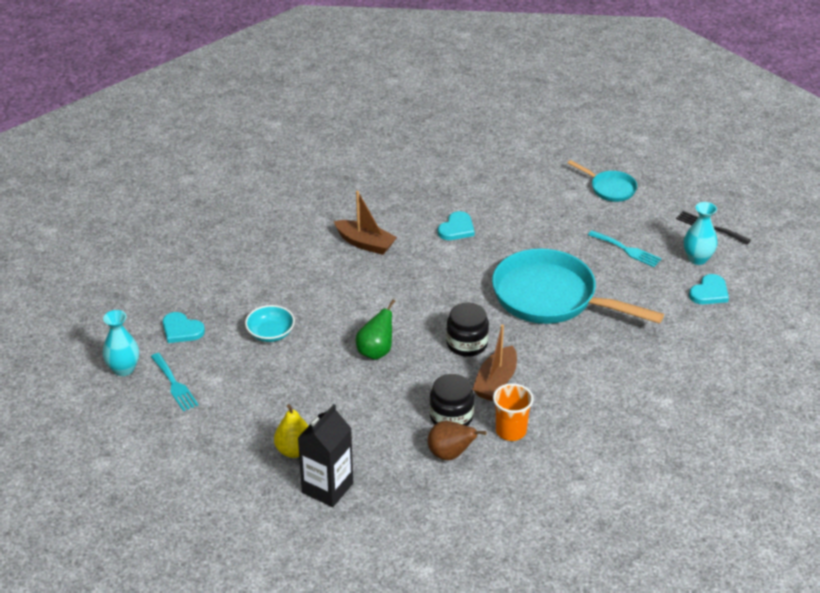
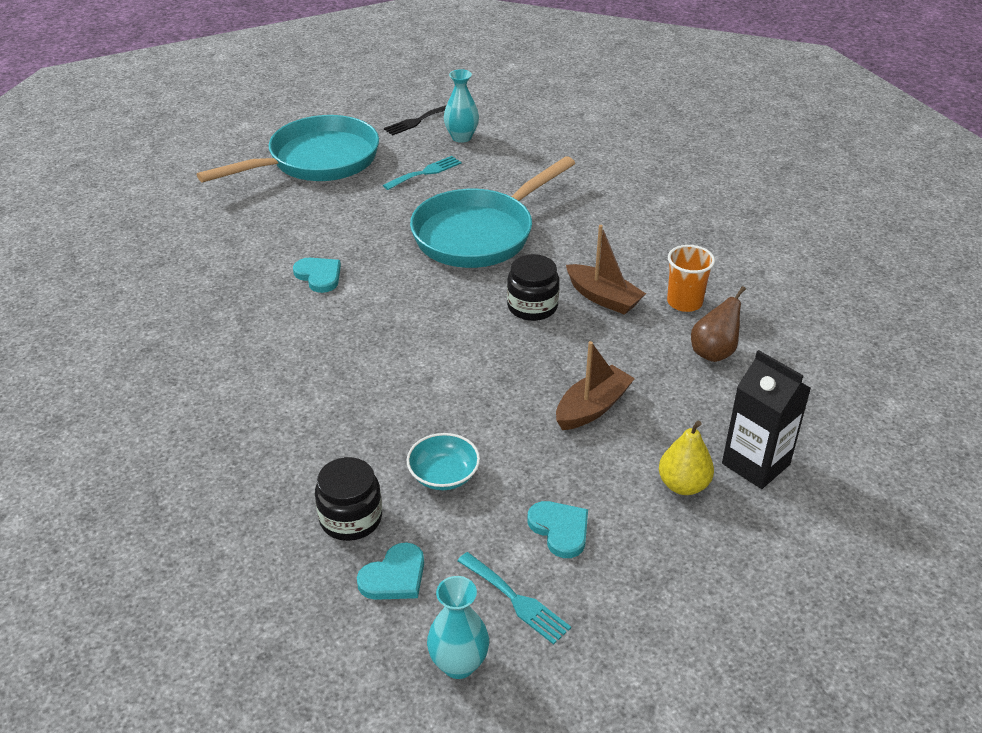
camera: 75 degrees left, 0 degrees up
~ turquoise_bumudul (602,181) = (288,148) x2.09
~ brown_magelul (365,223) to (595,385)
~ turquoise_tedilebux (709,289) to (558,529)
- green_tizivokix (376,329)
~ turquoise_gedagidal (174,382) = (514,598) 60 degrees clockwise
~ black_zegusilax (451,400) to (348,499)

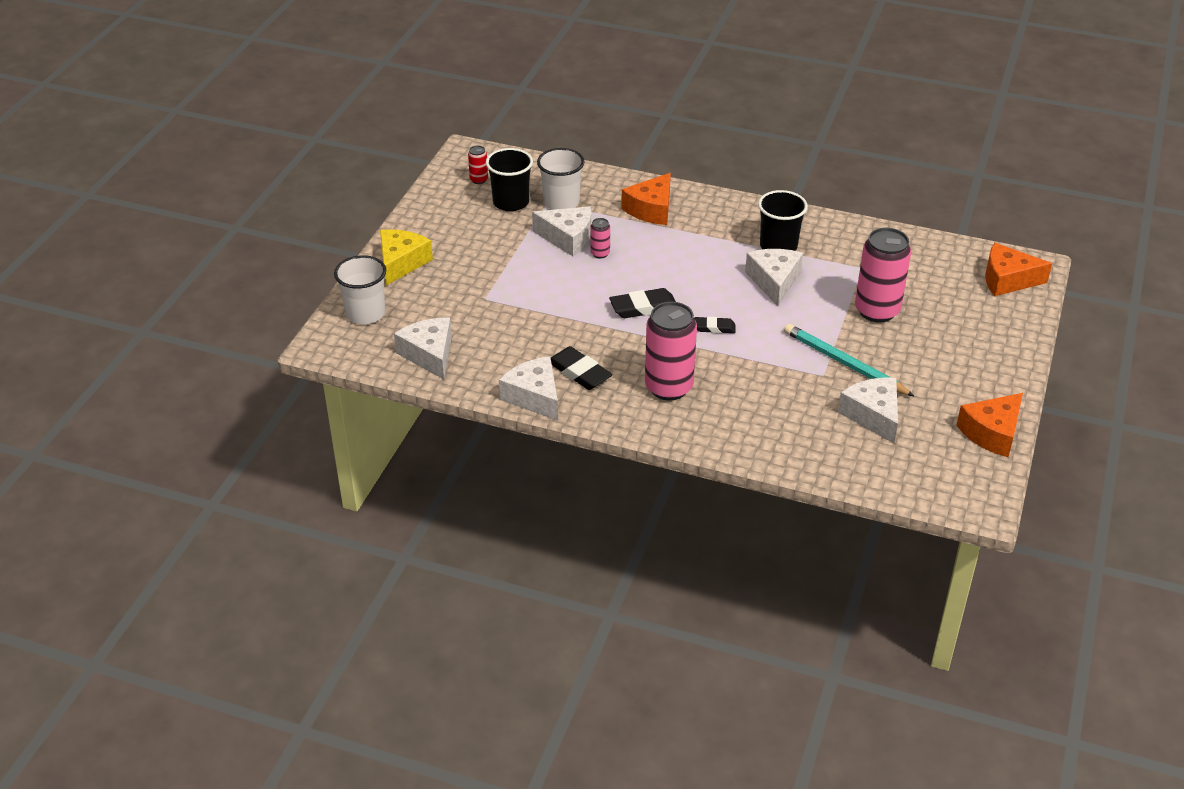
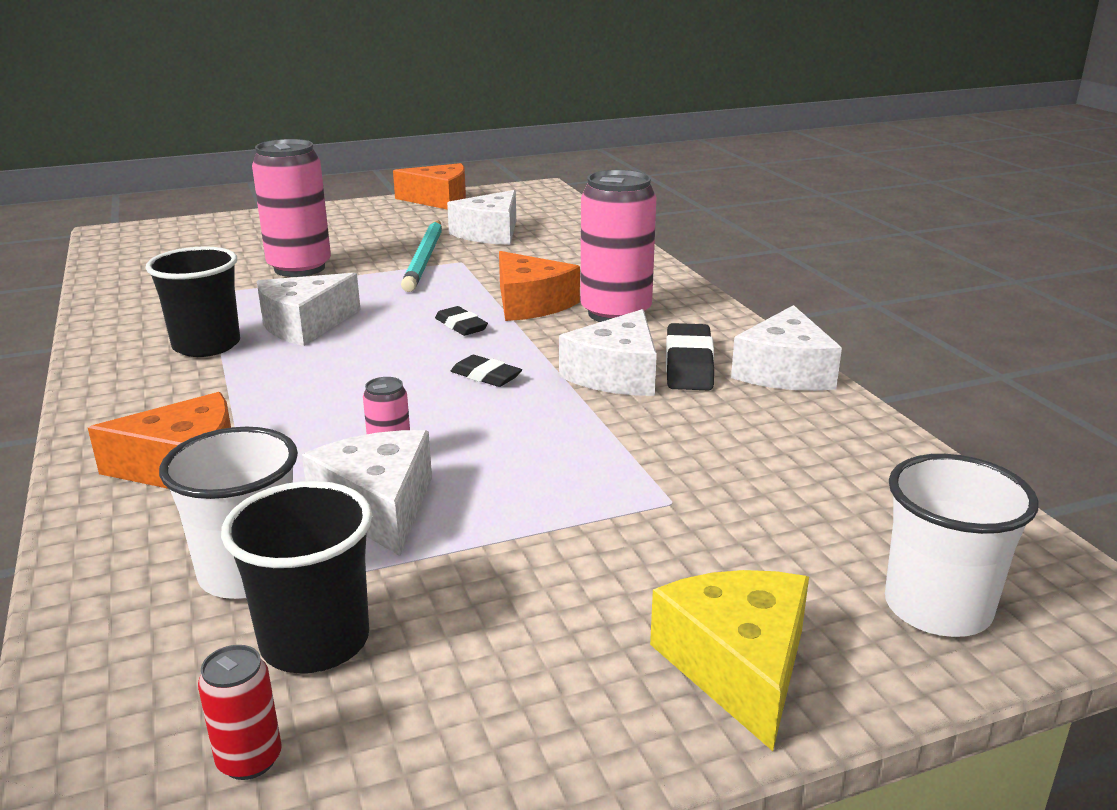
camera: 130 degrees left, 15 degrees down
~ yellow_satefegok (406,257) = (729,660) 105 degrees clockwise
~ orange_satefegok (1018,269) to (539,286)
~ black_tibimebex (642,303) = (486,371) x0.62
~ white_satefegok (423,348) to (608,352)

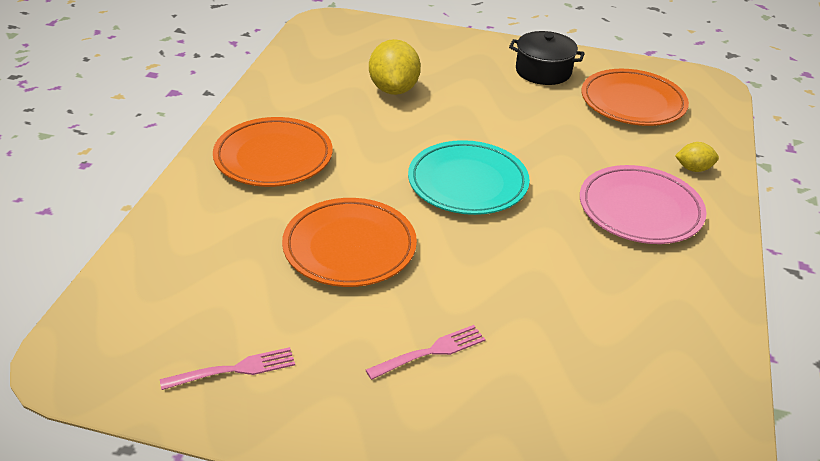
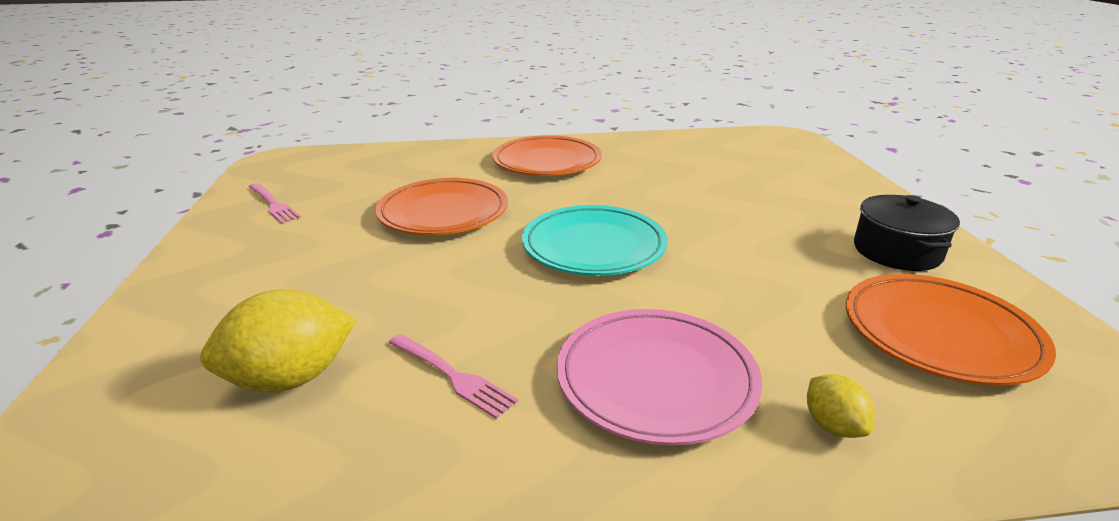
camera: 70 degrees right, 10 degrees down
~ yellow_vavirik (395,67) to (278,340)
~ pink_gedagidal (425,352) to (453,376)

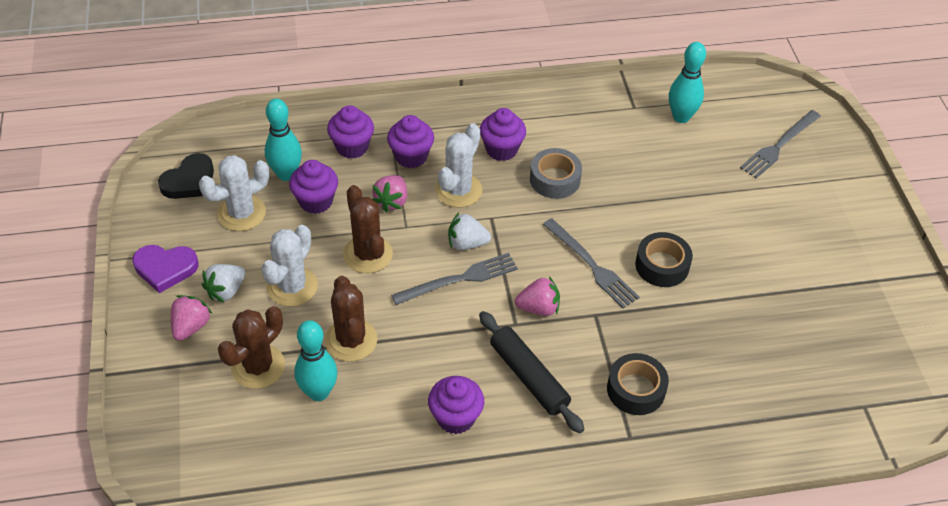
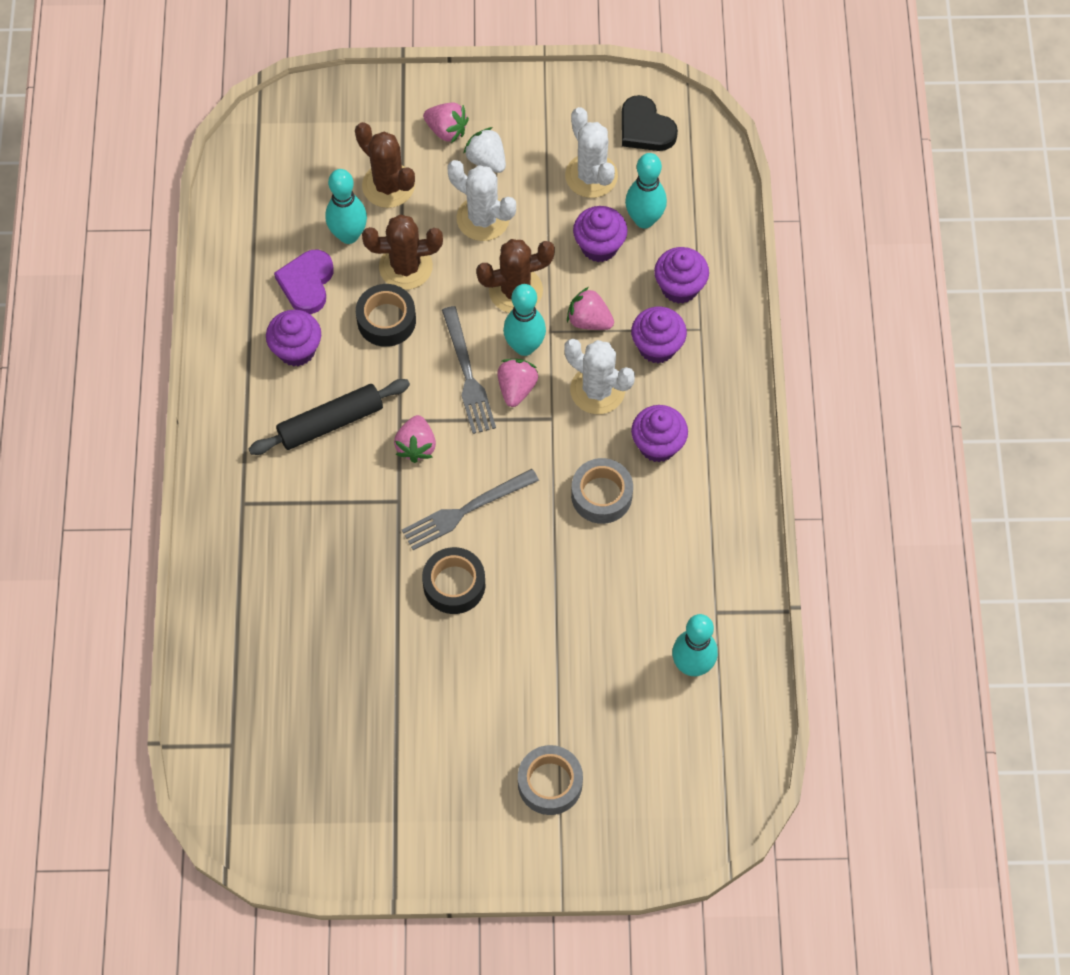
camera: 100 degrees right, 15 degrees up
- grey_gedagidal (780,144)
~ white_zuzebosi (469,231) to pink_zuzebosi (517,383)
~ purple_tedilebux (165,269) to (303,282)
~ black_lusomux (638,384) to (386,315)
+ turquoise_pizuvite (524,320)
+ grey_lusomux (550,780)

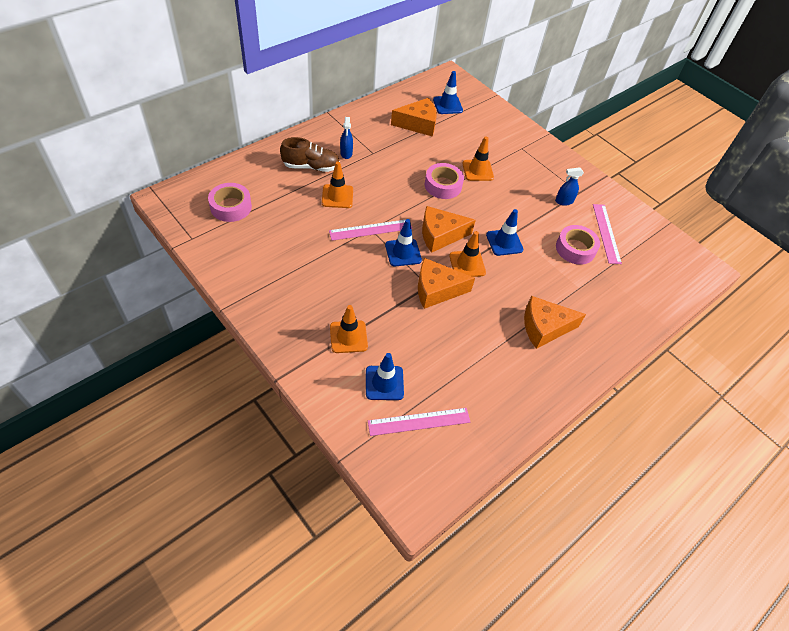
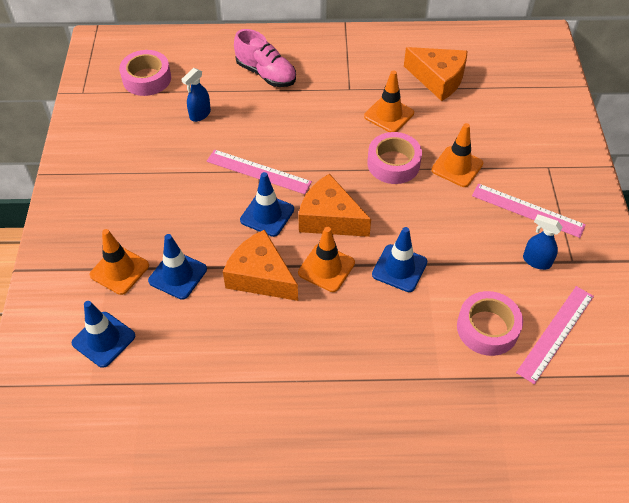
camera: 45 degrees right, 0 degrees up
~ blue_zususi (448,92) to (177,267)
~ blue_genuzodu (346,138) to (196,95)
~ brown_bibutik (310,154) to pink_bibutik (265,58)
~ orange_zususi (337,185) to (389,101)
- orange_satefegok (555,322)
~ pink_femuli (419,422) to (529,210)

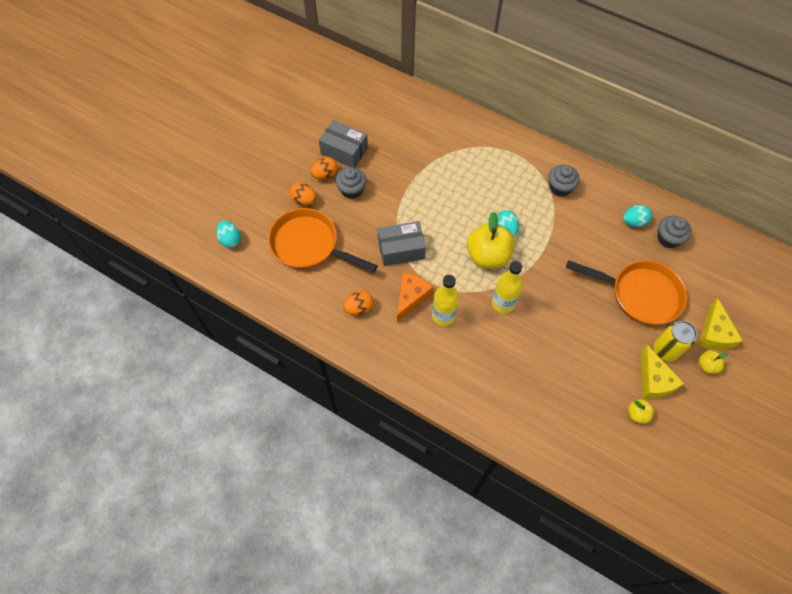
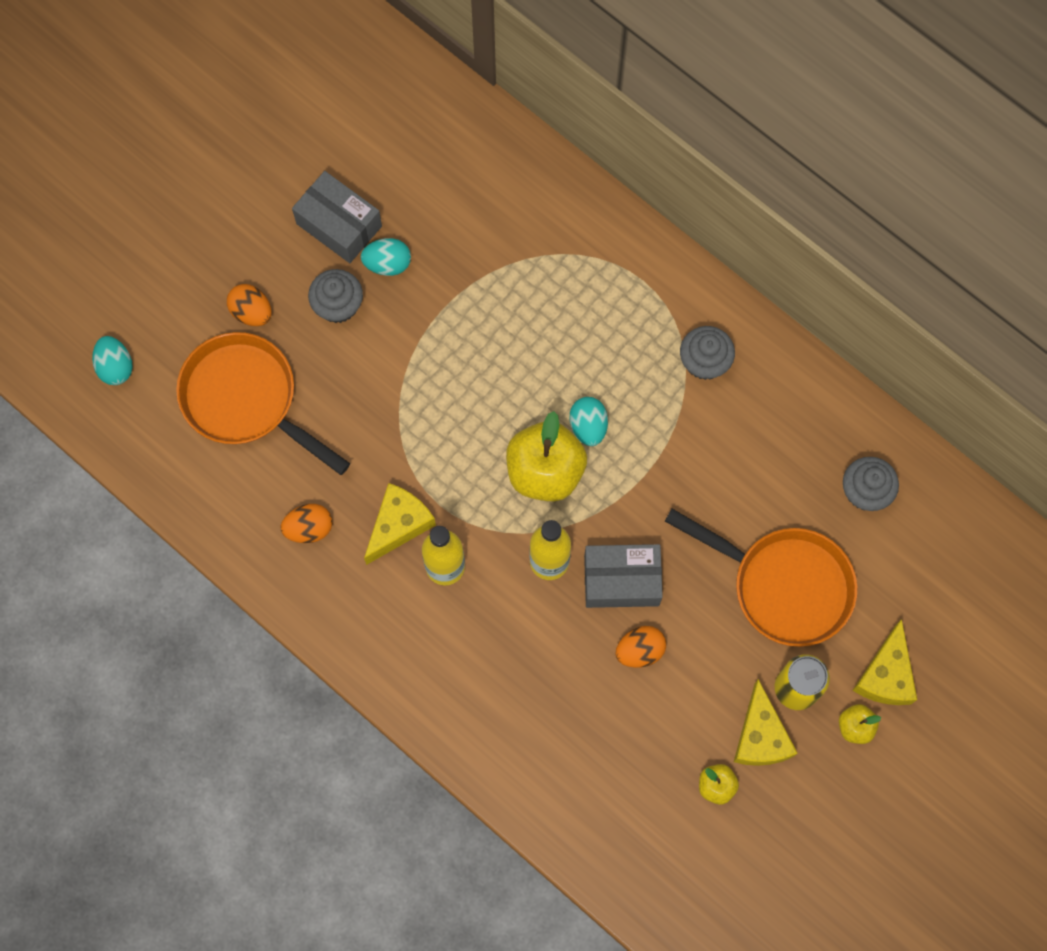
camera: 10 degrees right, 10 degrees up
~ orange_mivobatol (324,168) to (640,647)
~ turquoise_mivobatol (637,216) to (386,257)
~ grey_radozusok (402,243) to (623,576)
~ orange_satefegok (415,297) to yellow_satefegok (400,524)

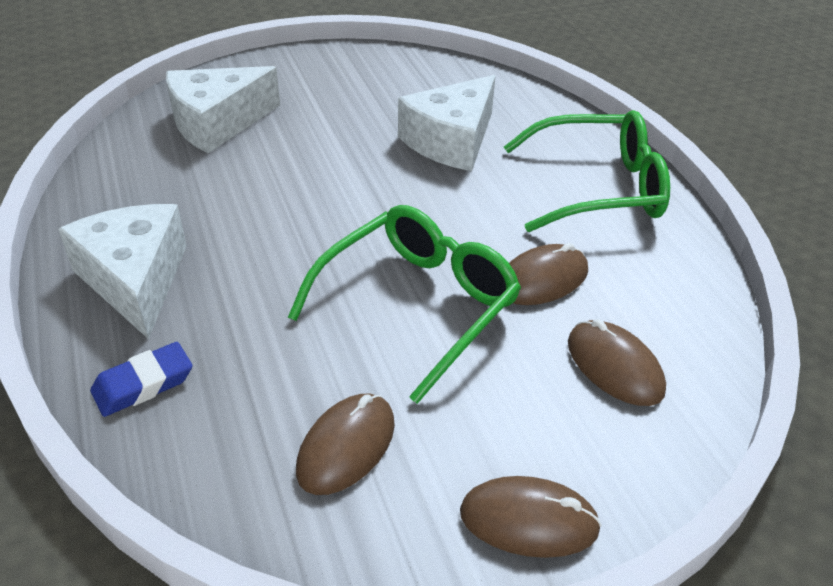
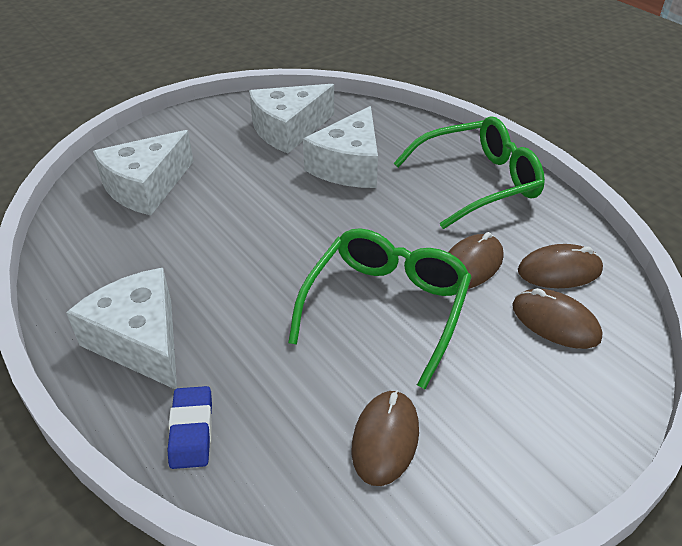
camera: 15 degrees left, 0 degrees up
~ blue_tibimebex (141,379) = (189,427) 45 degrees counterclockwise
~ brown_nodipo (531,517) to (560,266)
+ white_satefegok (291,119)

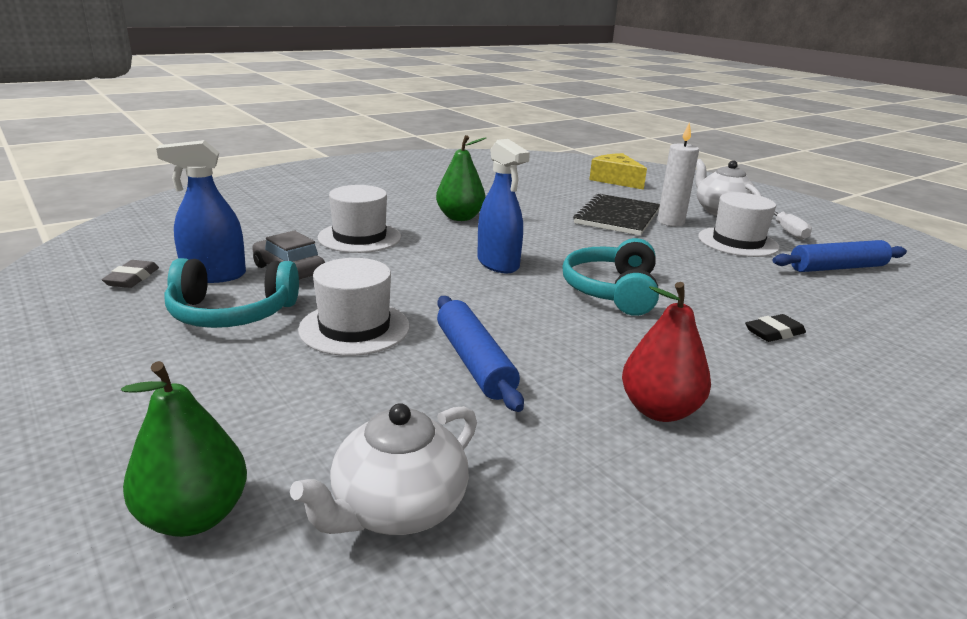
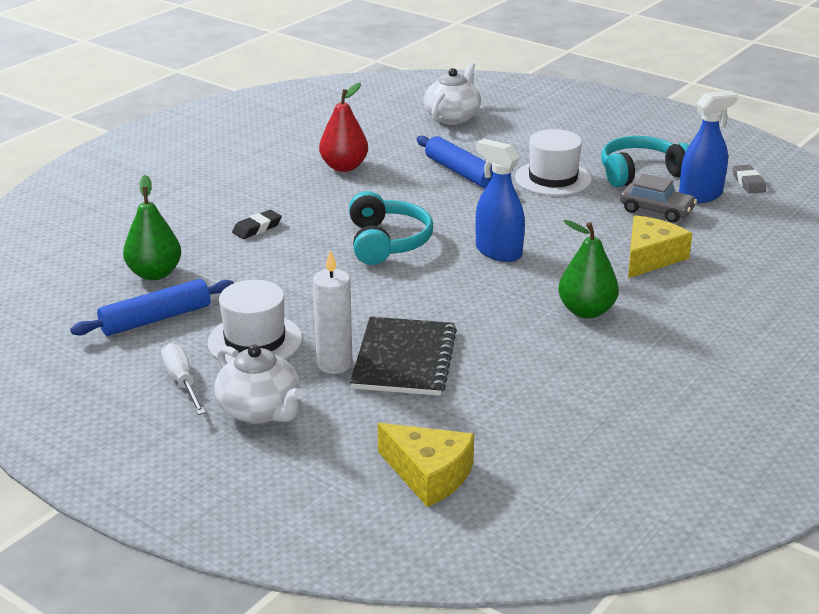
camera: 165 degrees right, 5 degrees up
~ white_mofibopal (359,219) to yellow_satefegok (660,246)
~ green_tizivokix (184,449) to (152,227)

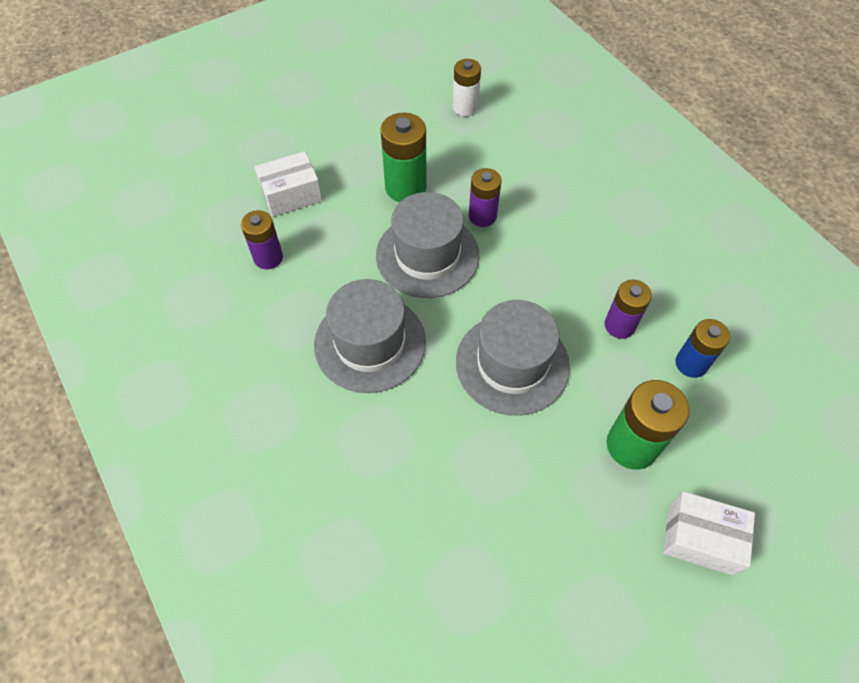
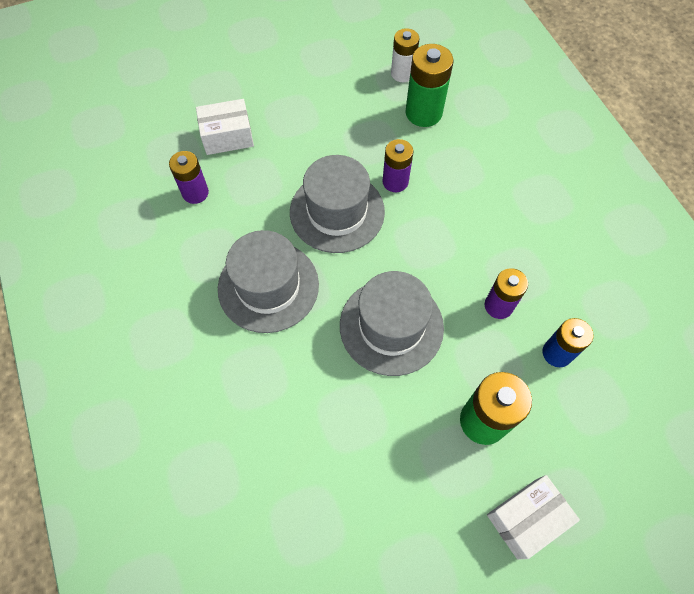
camera: 10 degrees right, 5 degrees up
~ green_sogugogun (404,157) to (429,85)
~ white_radozusok (709,533) = (533,517) 60 degrees counterclockwise

